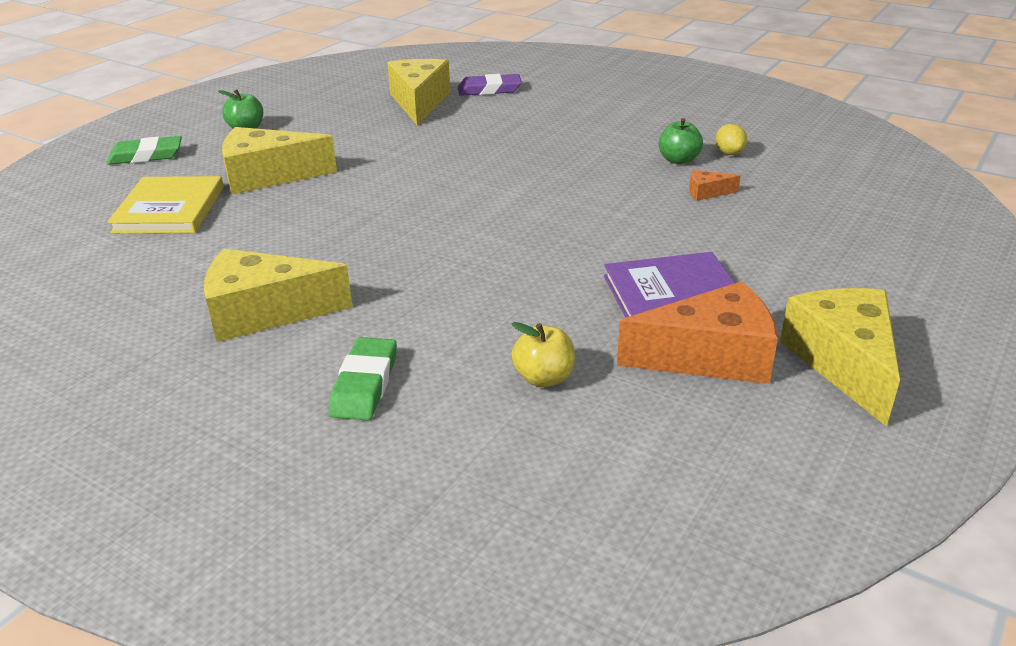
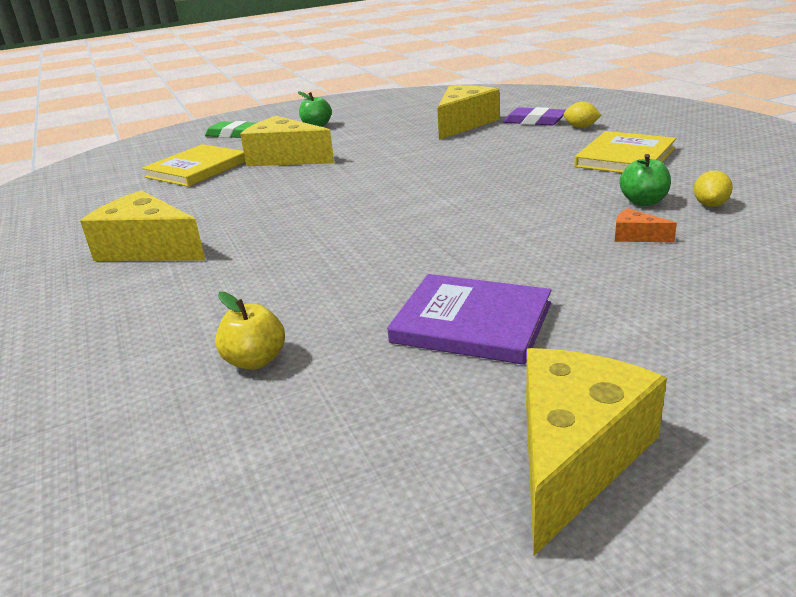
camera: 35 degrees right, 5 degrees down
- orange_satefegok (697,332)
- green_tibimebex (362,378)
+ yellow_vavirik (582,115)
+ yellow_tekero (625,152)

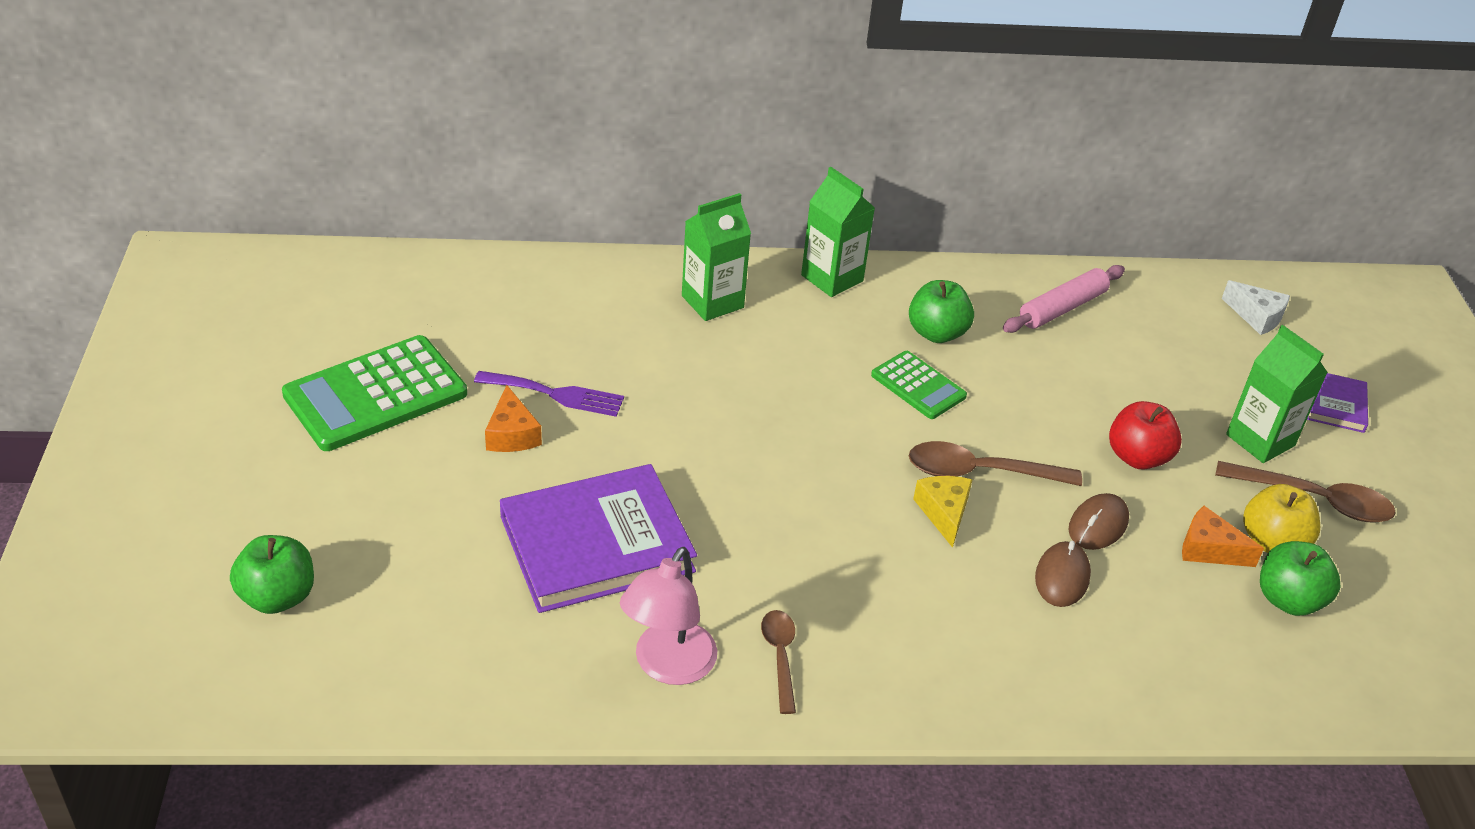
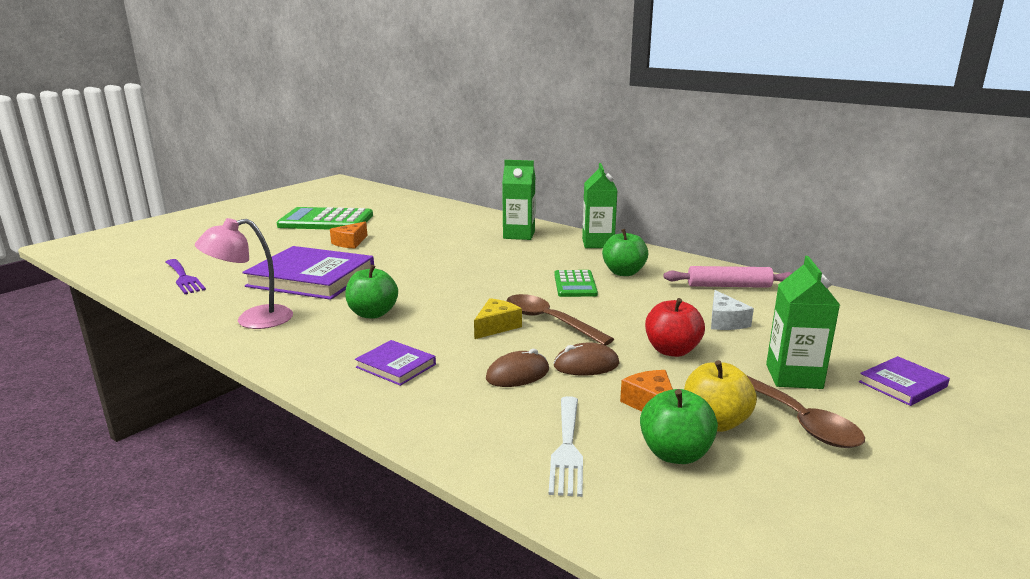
camera: 45 degrees right, 20 degrees down
~ white_satefegok (1256,307) to (732,310)
~ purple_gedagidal (549,394) to (186,276)
~ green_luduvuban (272,574) to (371,291)
- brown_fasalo (778,662)
+ purple_tekero (395,363)
+ white_gedagidal (565,446)

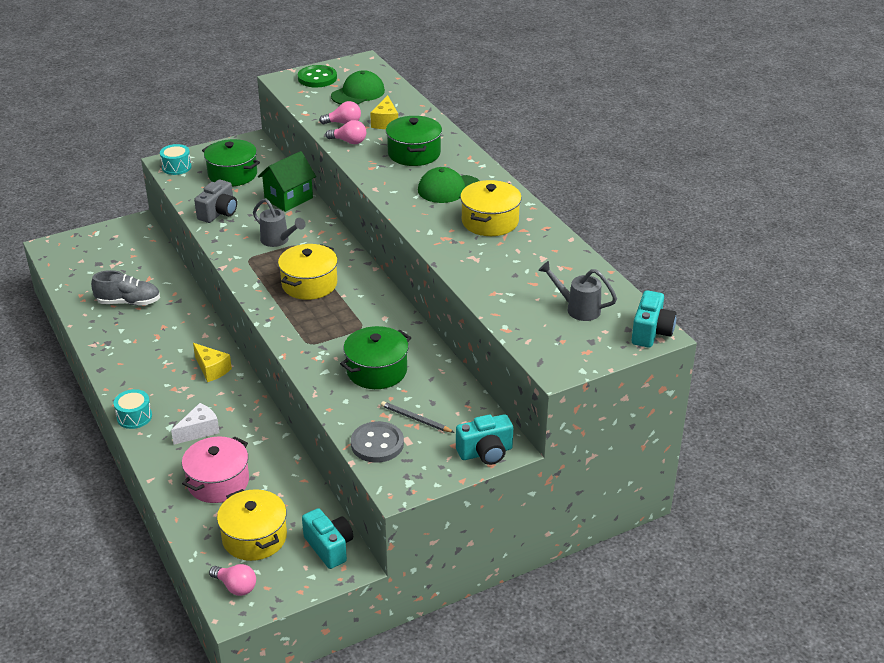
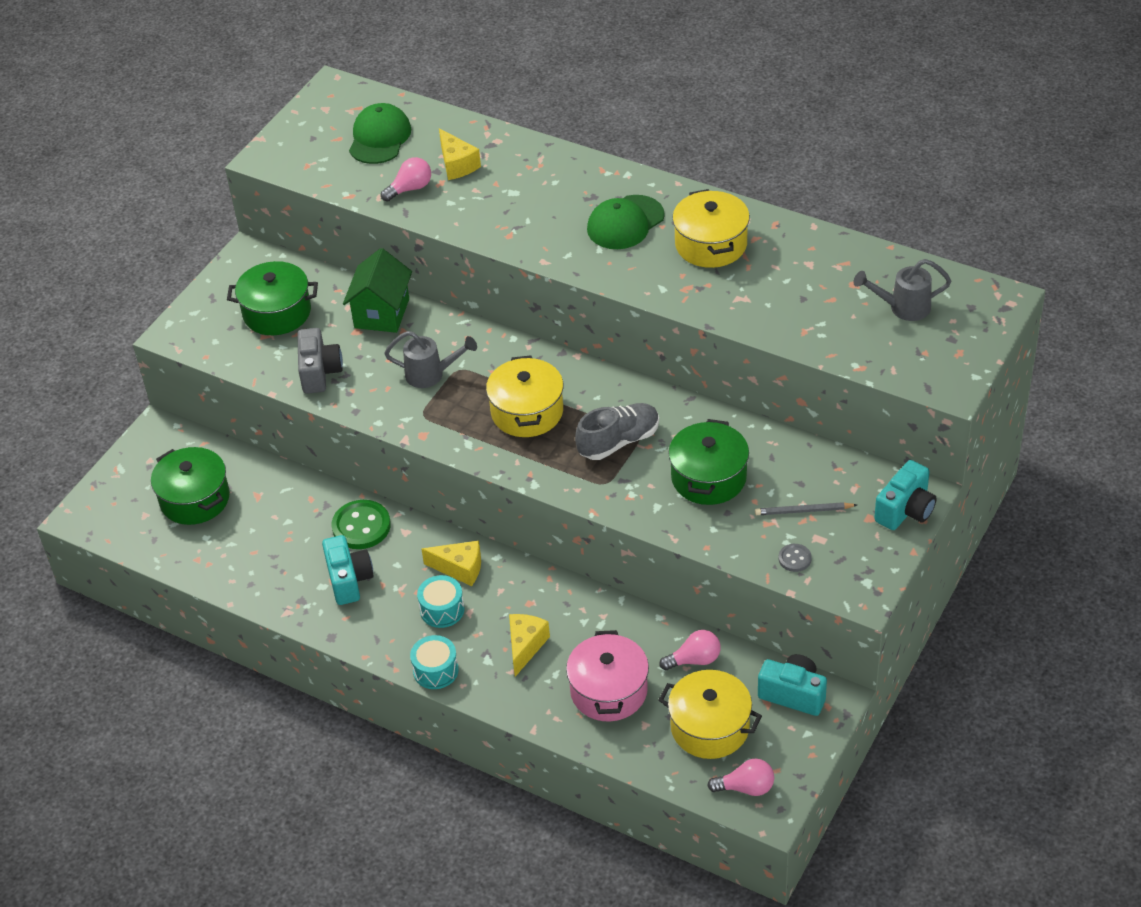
camera: 30 degrees left, 10 degrees up
~ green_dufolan (317,76) to (361,524)
~ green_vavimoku (414,141) to (190,486)
~ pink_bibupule (345,132) to (690,650)
~ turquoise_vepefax (176,159) to (440,601)
~ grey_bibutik (125,288) to (617,431)
~ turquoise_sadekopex (654,319) to (348,570)
~ white_satefegok (195,424) to yellow_satefegok (529,645)
~ grey_dufolan (377,442) = (795,558) x0.52

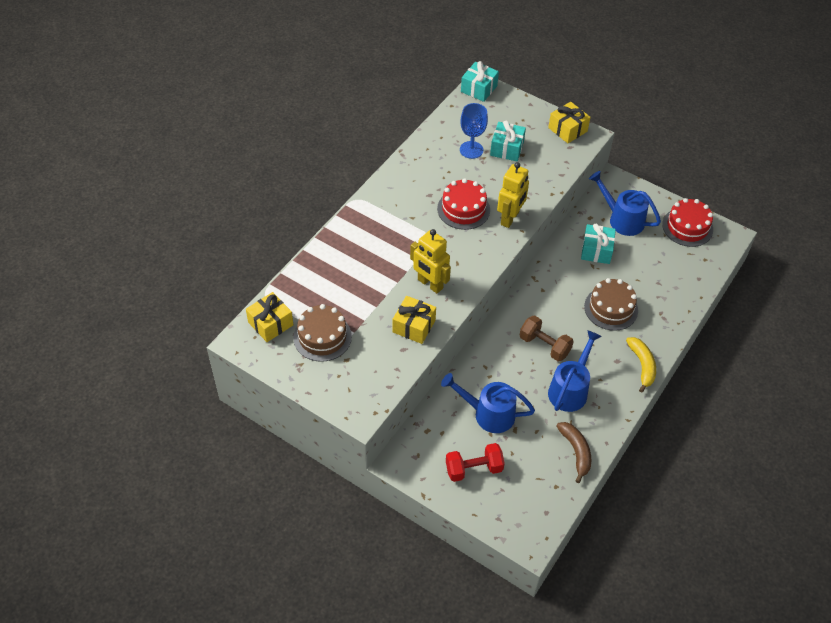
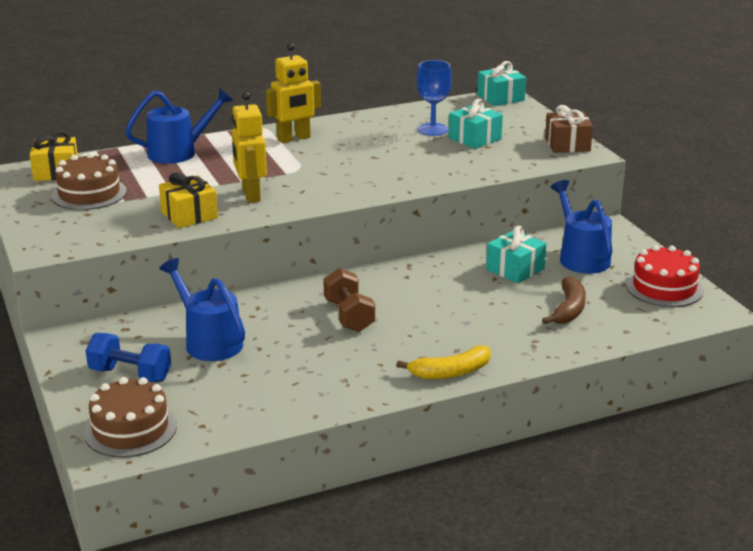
camera: 35 degrees right, 25 degrees down
~ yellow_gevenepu (569,122) to brown_gevenepu (569,129)
~ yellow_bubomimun (513,195) to (293,93)
- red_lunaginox (463,204)
~ brown_lunaginox (611,304) to (130,417)
~ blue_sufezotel (575,371) to (179,126)
~ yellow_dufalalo (641,365) = (443,362) 45 degrees clockwise
~ brown_dufalalo (573,452) to (564,300)
~ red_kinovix (475,462) to blue_kinovix (128,357)

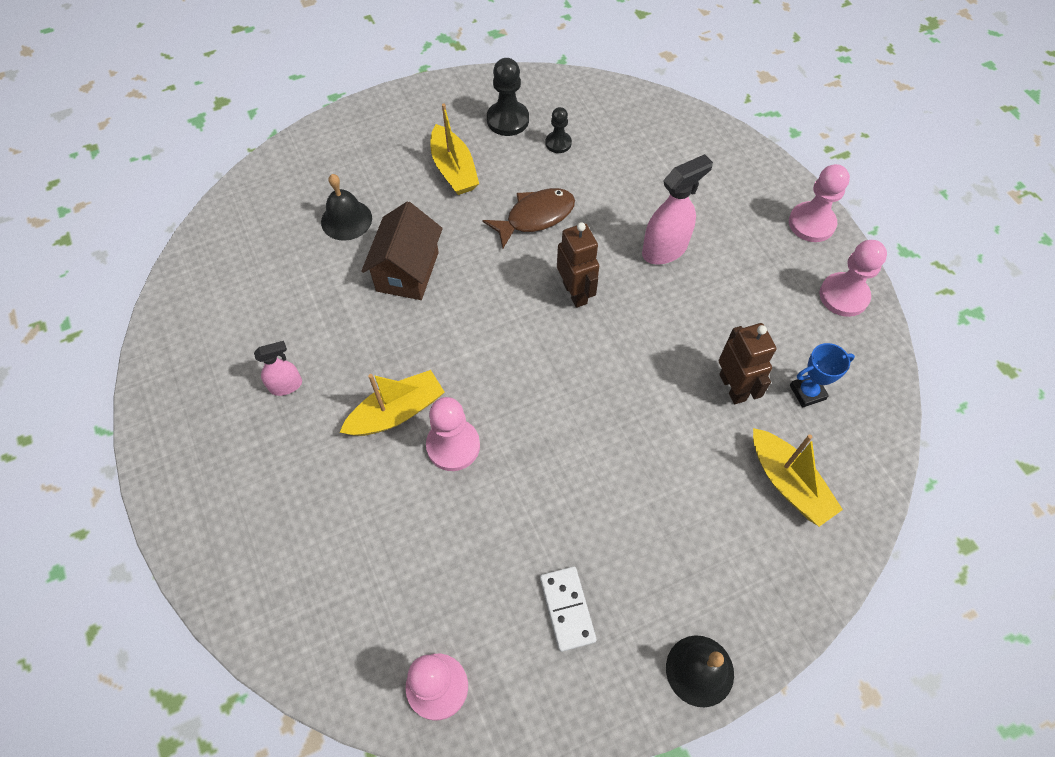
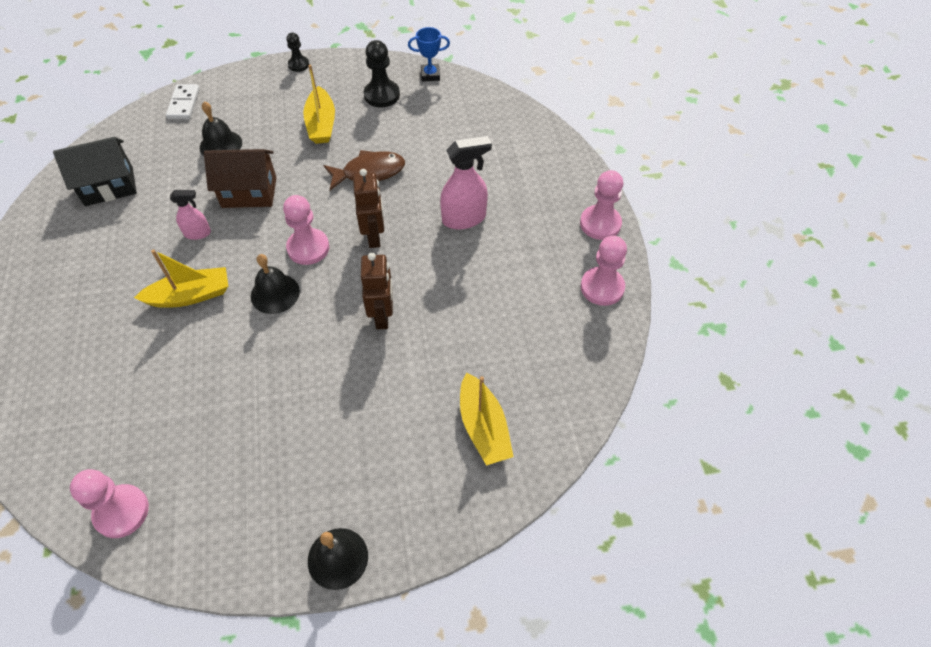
camera: 15 degrees right, 5 degrees down
~ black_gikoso (558,130) to (297,52)
~ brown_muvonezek (402,250) = (240,178) 60 degrees clockwise
~ brown_bubomimun (747,363) to (377,291)
~ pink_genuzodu (278,368) to (190,215)
~ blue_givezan (822,375) to (429,54)
~ pink_gikoso (453,434) to (306,230)
~ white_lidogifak (568,609) to (183,101)
+ black_muvonezek (95,171)
+ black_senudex (275,284)

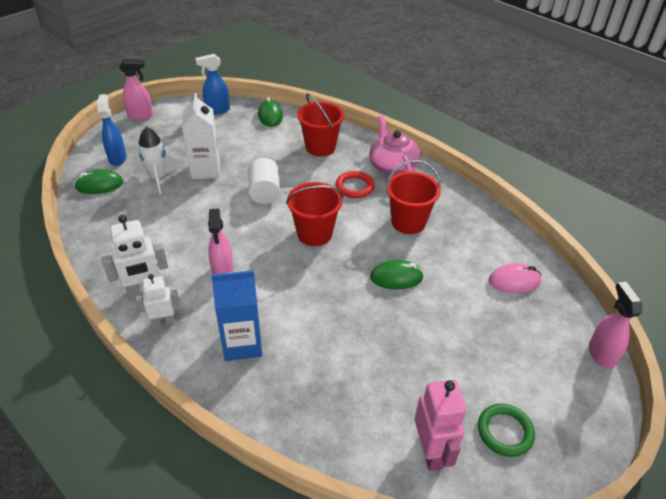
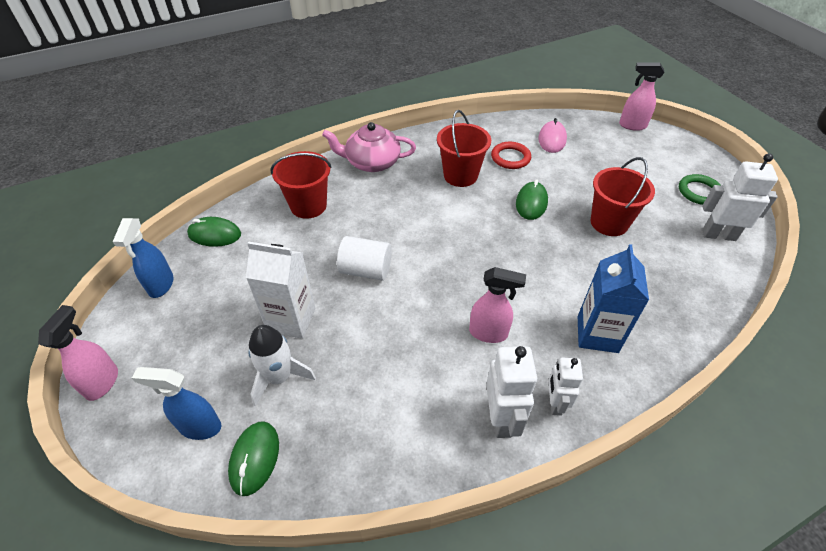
camera: 70 degrees left, 5 degrees up
~ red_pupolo (355,184) to (511,155)
~ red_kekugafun (314,214) to (623,196)
~ pink_bubomimun (440,425) to white_bubomimun (740,197)

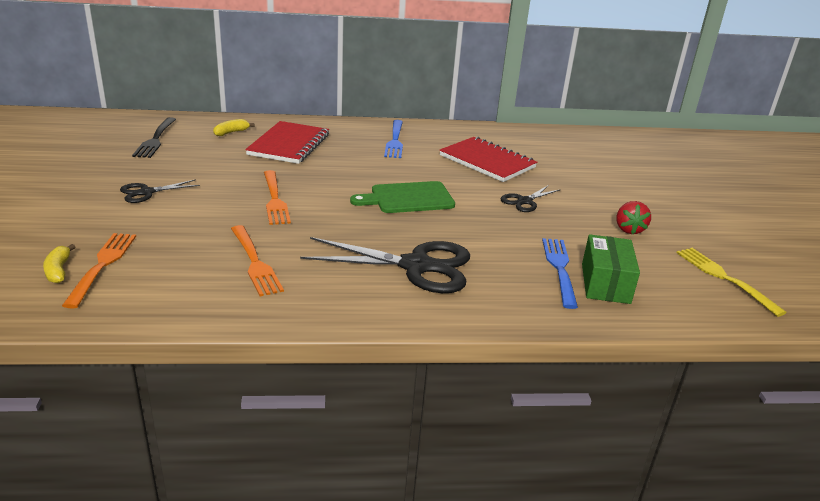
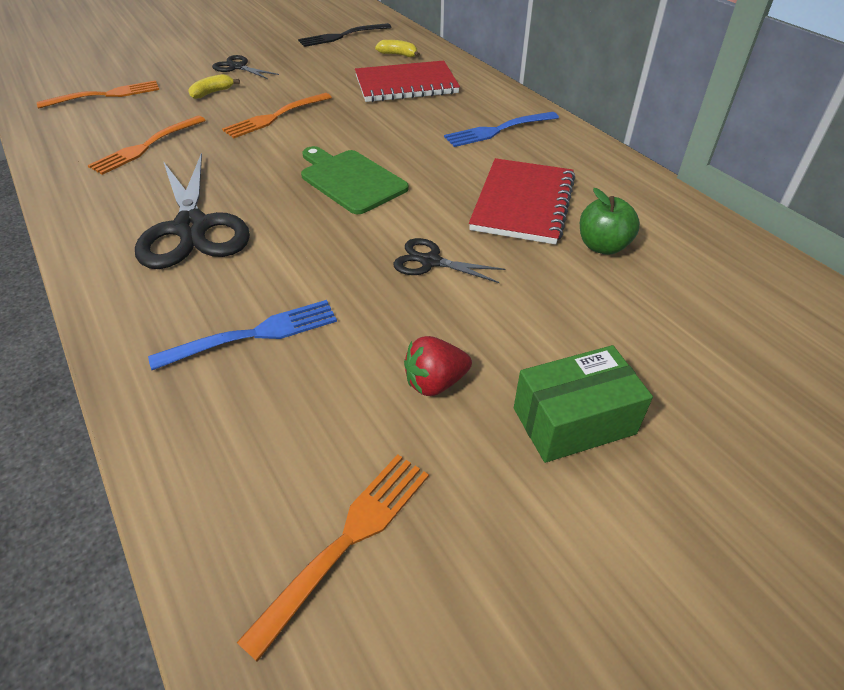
camera: 65 degrees right, 15 degrees up
~ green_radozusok (611,269) to (583,404)
~ yellow_dufalalo (59,263) to (214,86)
~ yellow_gedagidal (732,282) to orange_gedagidal (332,558)
+ green_luduvuban (610,221)

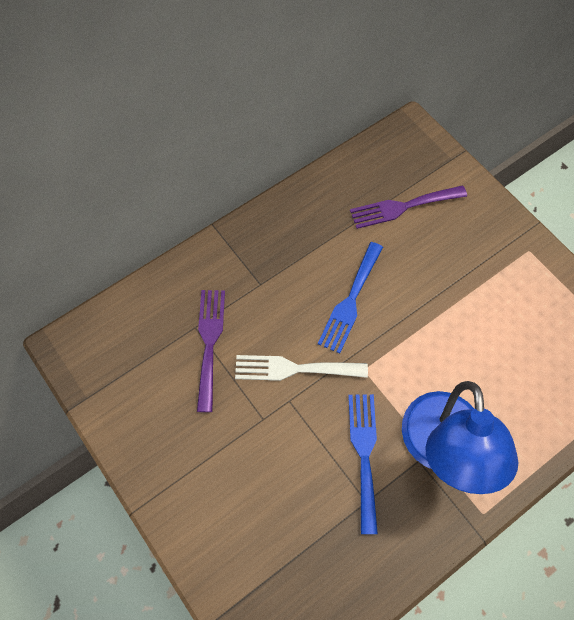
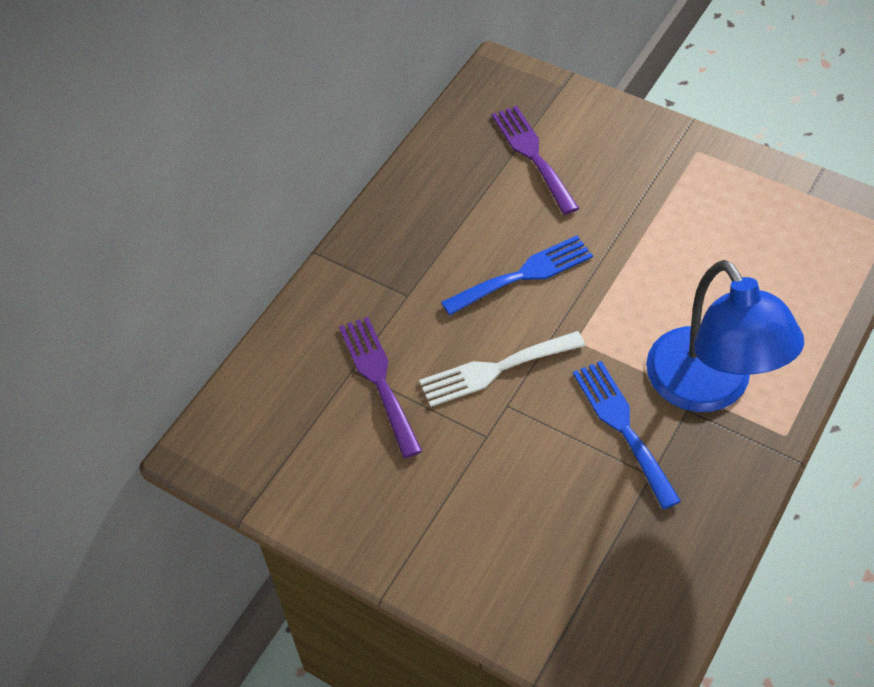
camera: 20 degrees left, 10 degrees down
~ purple_gedagidal (408,207) = (535,160) 105 degrees clockwise
~ blue_gedagidal (350,298) = (517,275) 120 degrees counterclockwise

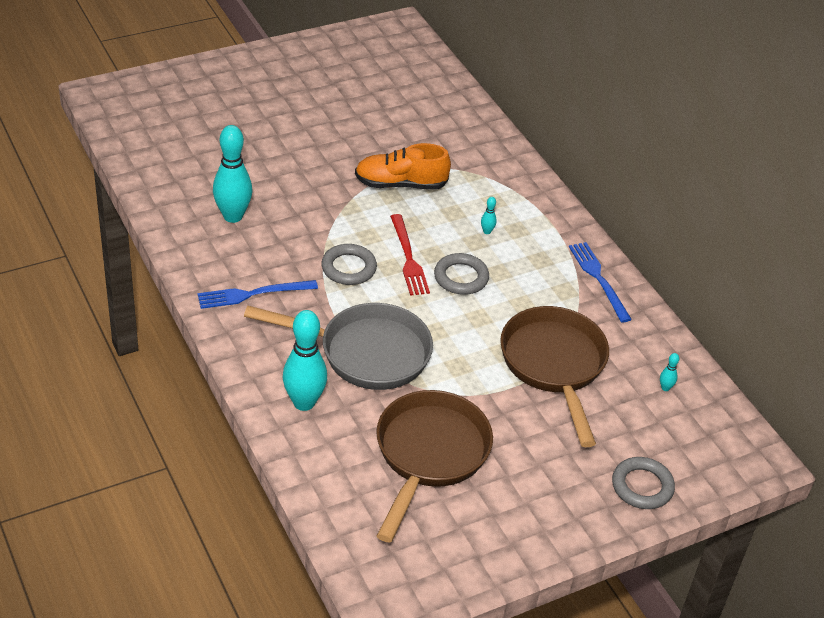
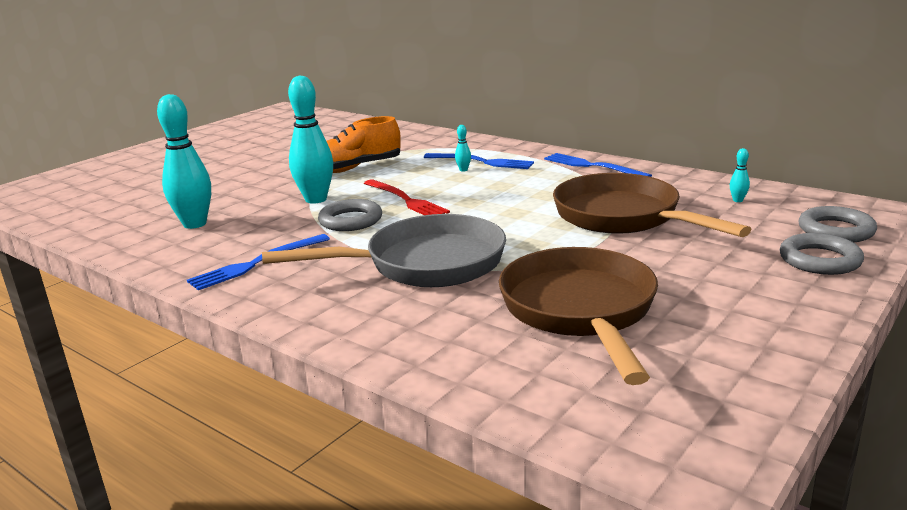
camera: 20 degrees left, 20 degrees down
~ grey_pupolo (461,274) to (838,224)
~ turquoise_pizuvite (305,360) to (310,139)
+ blue_gedagidal (479,161)

